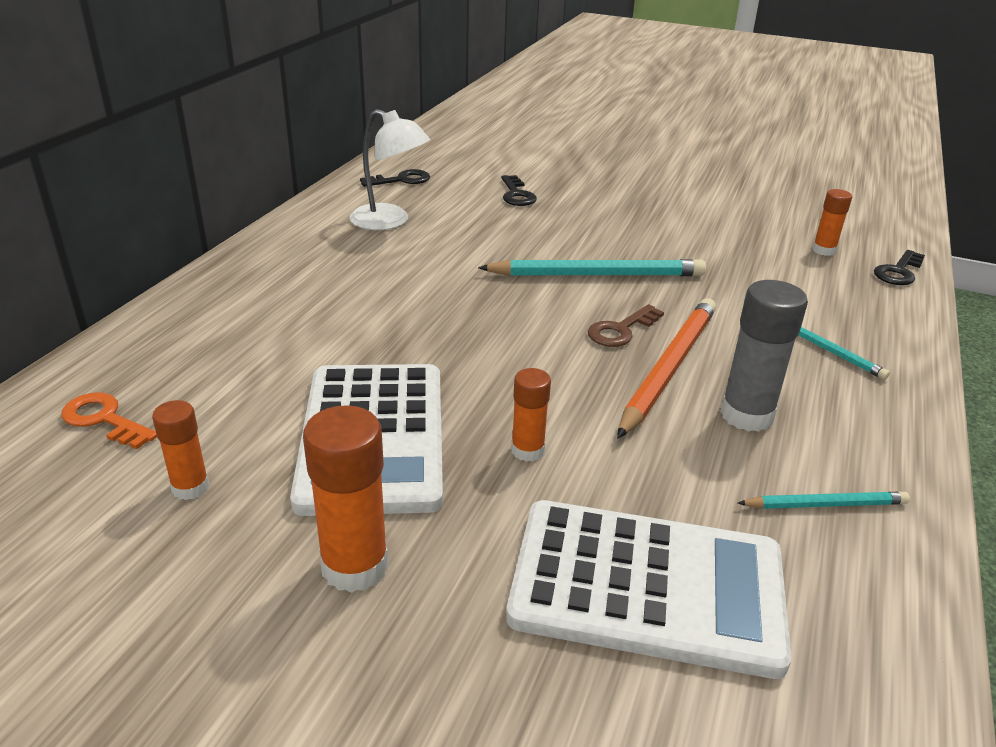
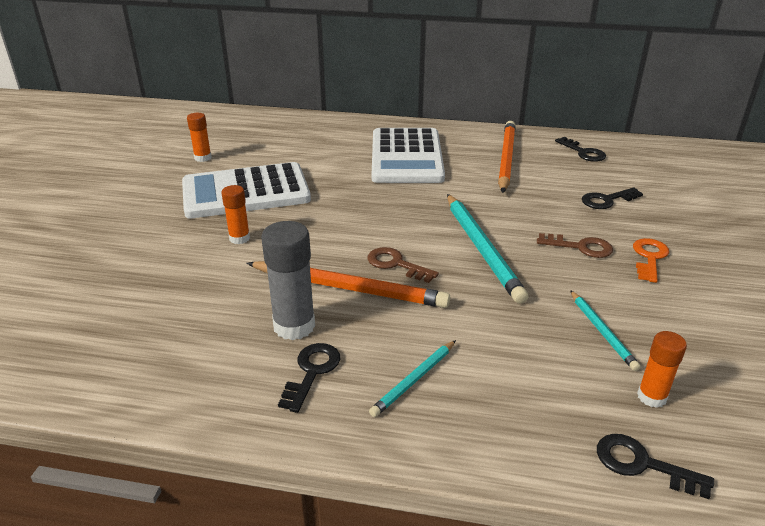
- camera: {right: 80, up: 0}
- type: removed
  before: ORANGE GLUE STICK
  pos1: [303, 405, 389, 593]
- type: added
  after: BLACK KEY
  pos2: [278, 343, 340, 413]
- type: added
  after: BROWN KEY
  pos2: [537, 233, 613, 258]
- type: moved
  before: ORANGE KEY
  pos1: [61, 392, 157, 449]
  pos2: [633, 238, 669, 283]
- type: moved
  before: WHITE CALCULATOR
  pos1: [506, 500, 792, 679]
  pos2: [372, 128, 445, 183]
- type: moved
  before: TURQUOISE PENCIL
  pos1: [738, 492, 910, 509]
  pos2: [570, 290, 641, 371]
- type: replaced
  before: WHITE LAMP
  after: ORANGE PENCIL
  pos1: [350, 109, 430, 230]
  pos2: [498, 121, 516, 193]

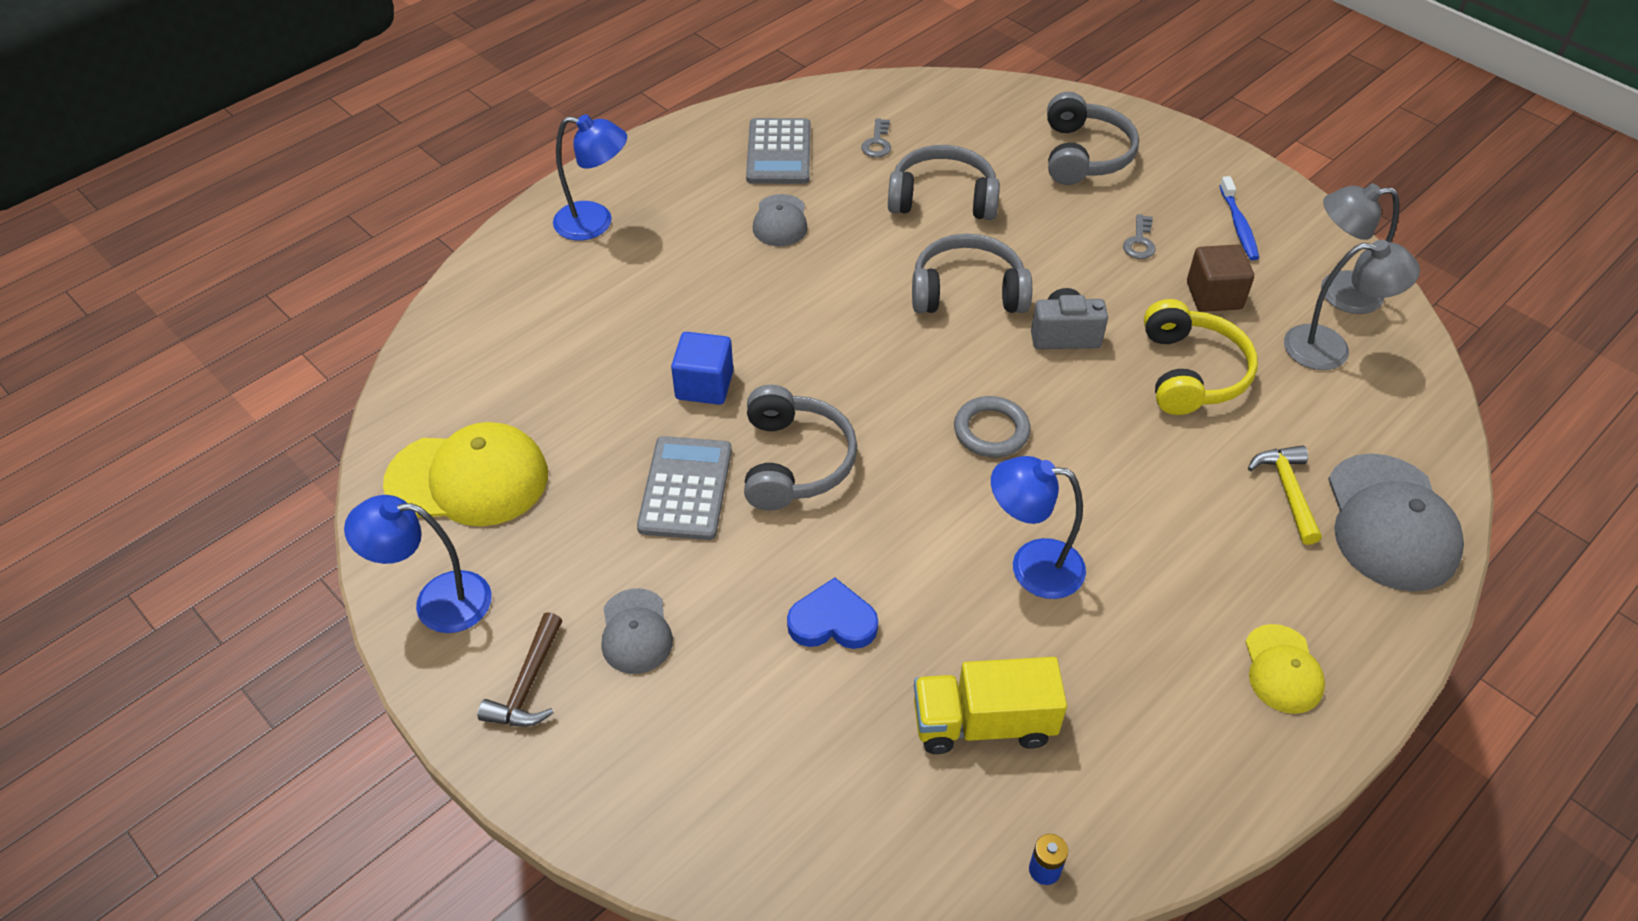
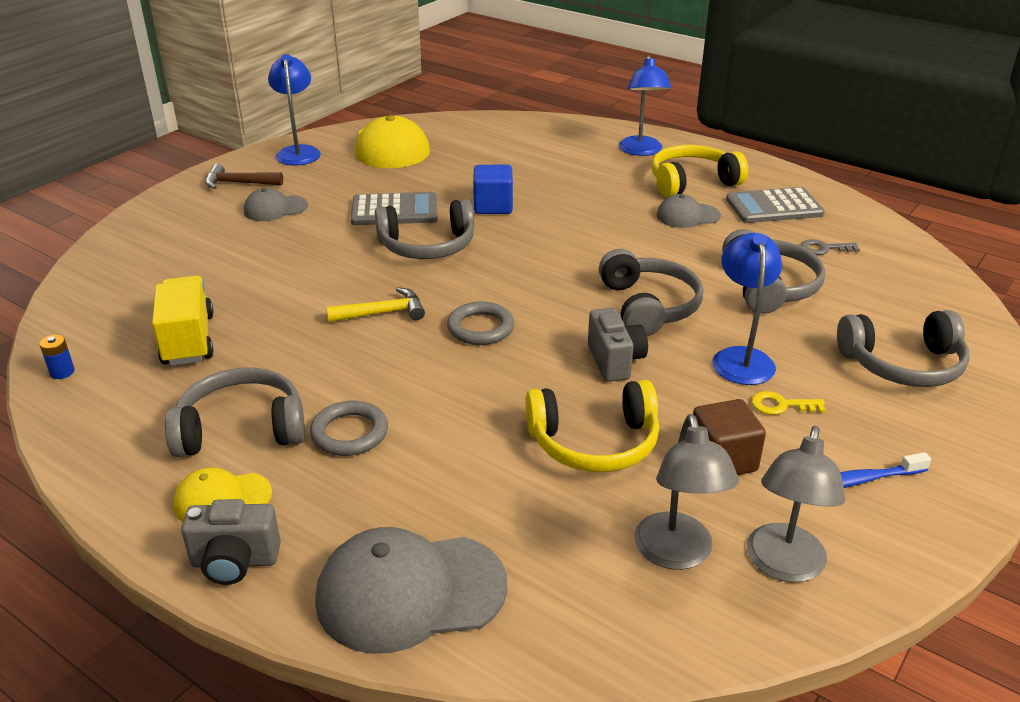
- camera: {right: 80, up: -15}
- type: removed
  before: BLUE HEART
  pos1: [787, 577, 878, 649]
- type: added
  after: GREY HEADPHONES
  pos2: [165, 368, 305, 457]
- type: added
  after: GREY CAMERA
  pos2: [181, 499, 281, 585]
- type: added
  after: GREY RING
  pos2: [310, 401, 388, 456]
- type: added
  after: YELLOW HEADPHONES
  pos2: [651, 145, 748, 197]
- type: moved
  before: BLUE LAMP
  pos1: [991, 456, 1086, 599]
  pos2: [712, 233, 782, 385]
- type: moved
  before: YELLOW HAMMER
  pos1: [1248, 445, 1322, 545]
  pos2: [326, 287, 425, 323]
- type: recoloured
  before: GREY KEY
  after: YELLOW KEY
  pos1: [1123, 214, 1155, 259]
  pos2: [751, 391, 826, 415]
- type: turned
  before: GREY LAMP
  pos1: [1321, 183, 1399, 314]
  pos2: [747, 426, 846, 582]
  turn: -150

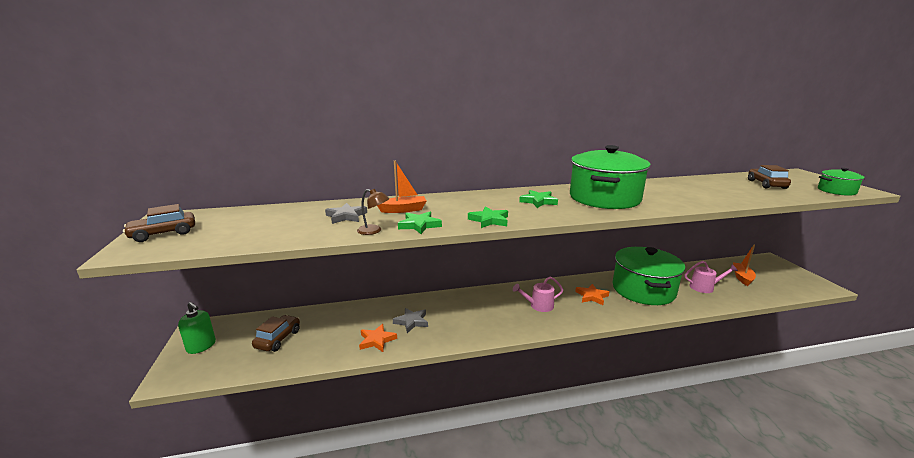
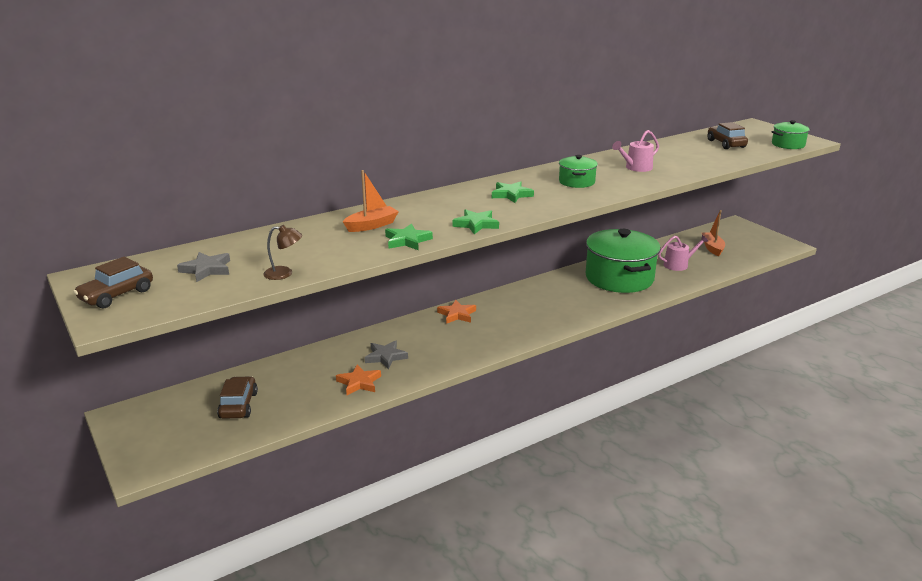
- camera: {right: -20, up: 5}
- type: removed
  before: GREEN SOAP DISPENSER
  pos1: [178, 302, 216, 354]
- type: moved
  before: GREY STAR
  pos1: [325, 203, 367, 224]
  pos2: [177, 252, 230, 282]
- type: moved
  before: BROWN LAMP
  pos1: [357, 189, 389, 235]
  pos2: [263, 225, 302, 280]
- type: moved
  before: PINK WATERING CAN
  pos1: [513, 276, 563, 312]
  pos2: [612, 130, 659, 172]
- type: moved
  before: ORANGE STAR
  pos1: [575, 284, 609, 305]
  pos2: [437, 300, 476, 324]
- type: resized
  before: GREEN POT
  pos1: [570, 145, 651, 209]
  pos2: [559, 155, 598, 188]
  scale: 0.47

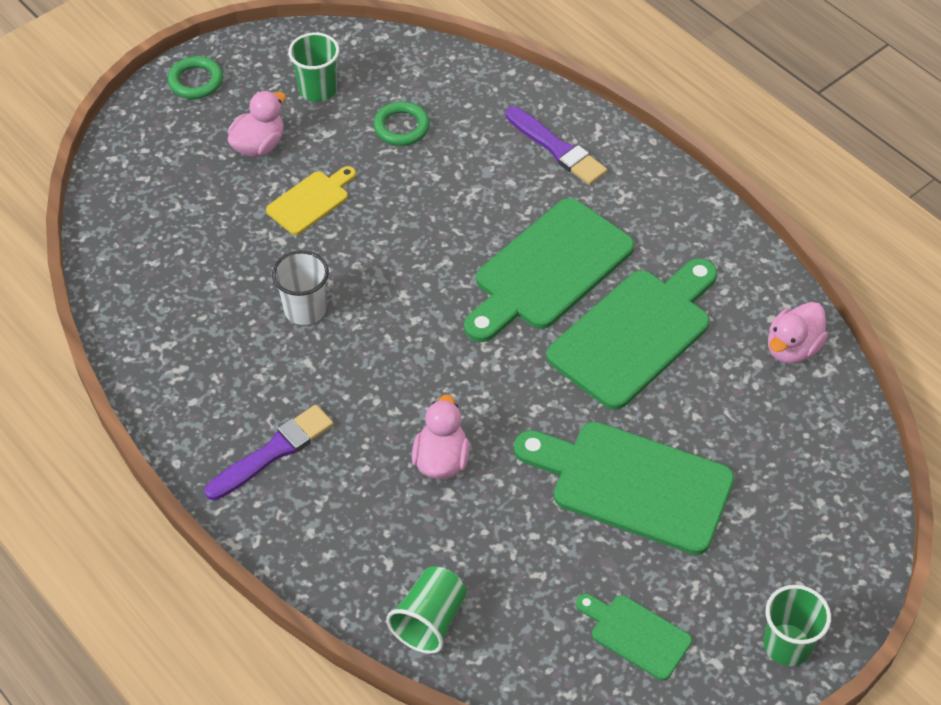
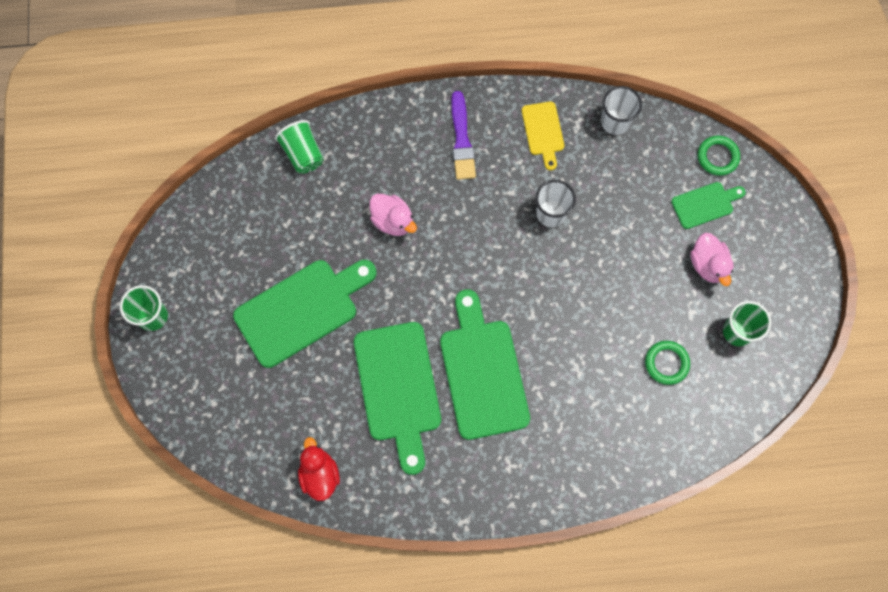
- camera: {right: 125, up: 20}
- type: removed
  before: PURPLE BRUSH
  pos1: [506, 107, 607, 185]
- type: added
  after: WHITE CUP
  pos2: [601, 86, 642, 135]
- type: moved
  before: GREEN RING
  pos1: [168, 56, 223, 99]
  pos2: [698, 136, 740, 176]
- type: moved
  before: YELLOW CUTTING BOARD
  pos1: [266, 166, 356, 235]
  pos2: [522, 102, 564, 170]
- type: moved
  before: GREEN CUTTING BOARD
  pos1: [576, 594, 692, 680]
  pos2: [671, 182, 746, 229]
- type: recoloured
  before: PINK DUCK
  after: RED DUCK
  pos1: [768, 302, 828, 364]
  pos2: [298, 437, 340, 501]

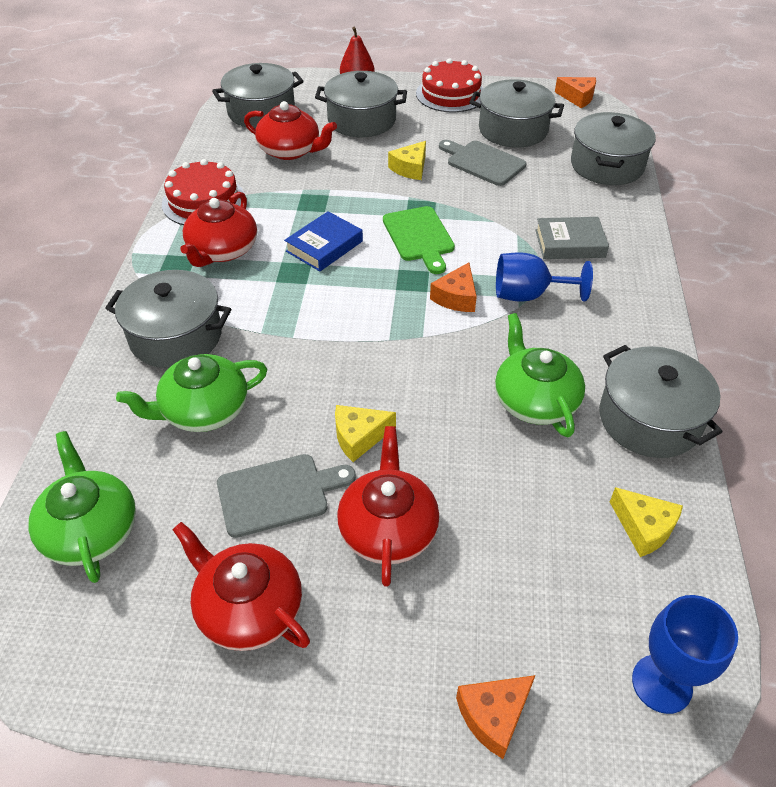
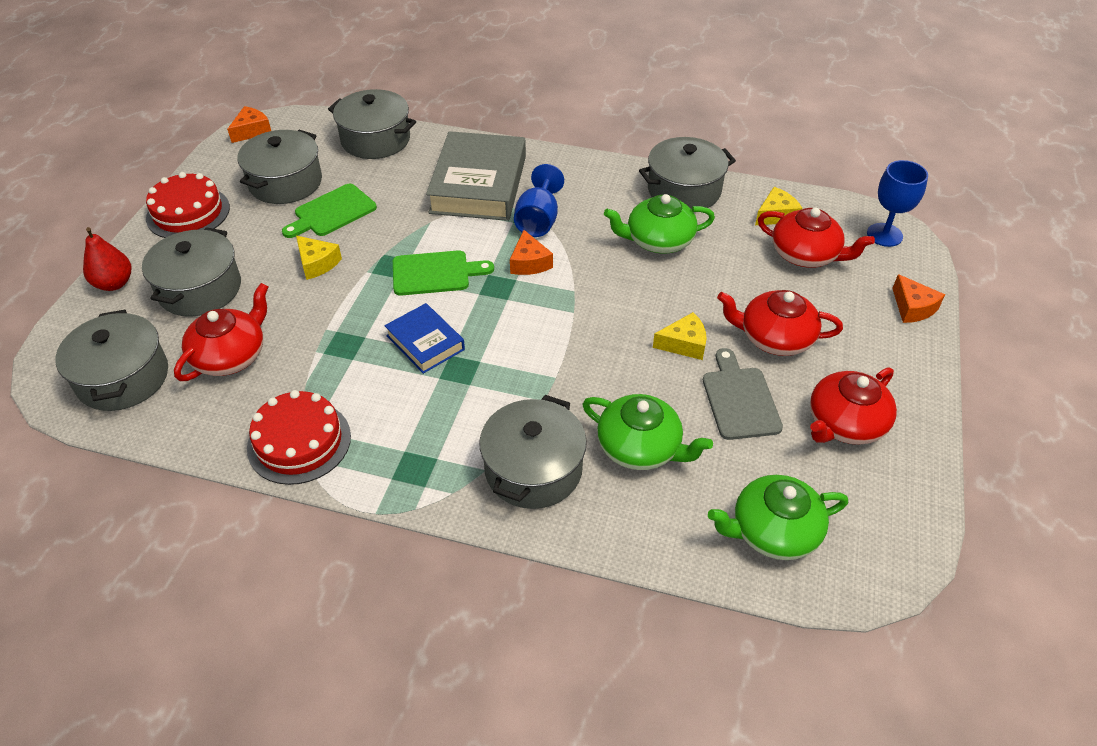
- camera: {right: -80, up: 0}
- type: moved
  before: RED TEAPOT
  pos1: [180, 192, 257, 267]
  pos2: [758, 208, 875, 268]
- type: recoloured
  before: GREY CUTTING BOARD
  after: GREEN CUTTING BOARD
  pos1: [439, 140, 526, 186]
  pos2: [282, 184, 377, 238]
- type: turned
  before: GREEN TEAPOT
  pos1: [116, 354, 267, 432]
  pos2: [582, 394, 713, 470]
  turn: -45
- type: turned
  before: YELLOW CHEESE
  pos1: [335, 405, 396, 462]
  pos2: [653, 312, 707, 360]
  turn: -90
- type: turned
  before: ORANGE CHEESE
  pos1: [430, 263, 477, 312]
  pos2: [510, 230, 553, 275]
  turn: 45
- type: resized
  before: GREY BOOK
  pos1: [535, 217, 609, 259]
  pos2: [426, 131, 526, 221]
  scale: 1.87

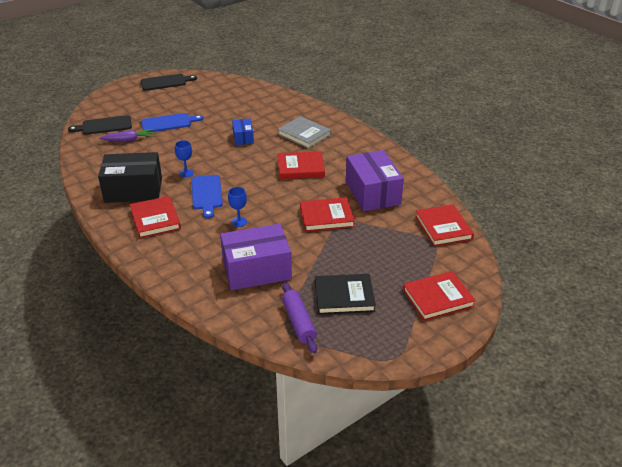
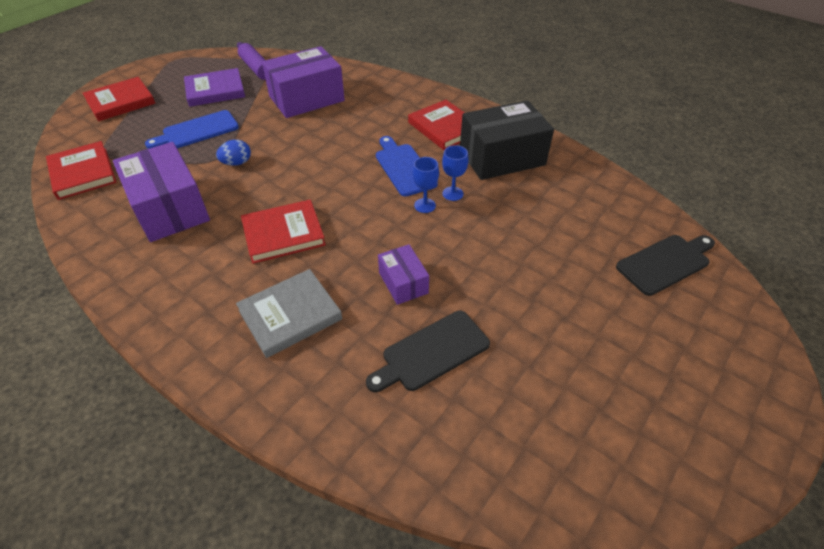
- camera: {right: 165, up: 10}
- type: removed
  before: PURPLE CARROT
  pos1: [99, 129, 154, 142]
- type: moved
  before: BLACK CUTTING BOARD
  pos1: [141, 74, 197, 91]
  pos2: [366, 311, 490, 392]
- type: moved
  before: BLUE CUTTING BOARD
  pos1: [141, 113, 203, 132]
  pos2: [145, 110, 239, 149]
- type: moved
  before: BLUE GOBLET
  pos1: [228, 187, 247, 227]
  pos2: [412, 157, 439, 213]
- type: replaced
  before: RED BOOK
  after: BLUE EGG
  pos1: [300, 197, 355, 232]
  pos2: [216, 139, 251, 166]
- type: recoloured
  before: BLUE BOX
  after: PURPLE BOX
  pos1: [232, 119, 254, 145]
  pos2: [378, 244, 429, 305]
- type: recoloured
  before: BLACK BOOK
  after: PURPLE BOOK
  pos1: [315, 274, 376, 315]
  pos2: [184, 68, 245, 107]
- type: turned
  before: GREY BOOK
  pos1: [278, 116, 331, 149]
  pos2: [236, 269, 342, 358]
  turn: -60

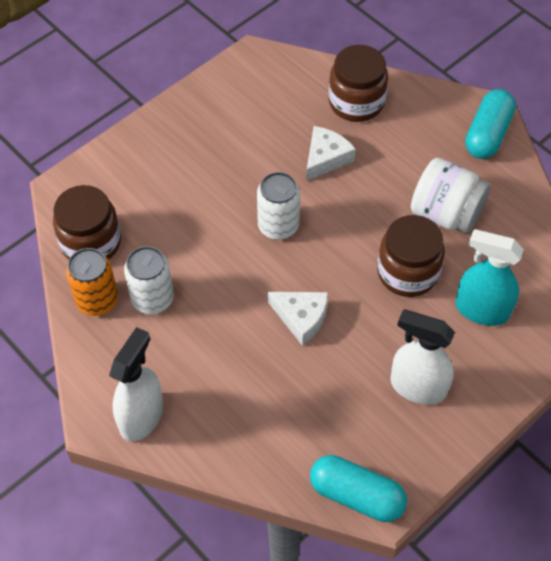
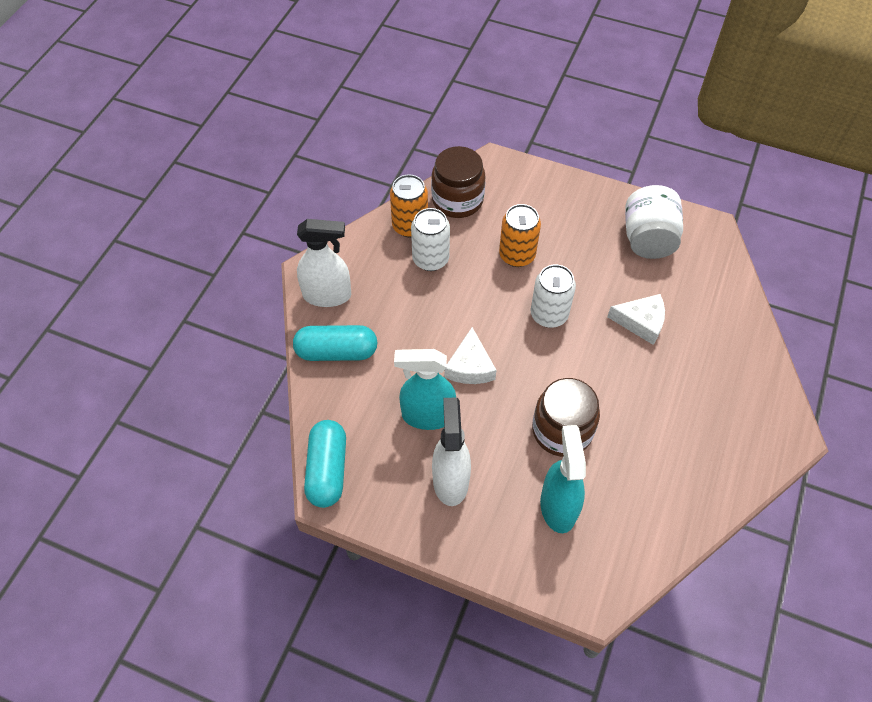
- camera: {right: 65, up: 0}
- type: removed
  before: BROWN JAR
  pos1: [329, 45, 388, 122]
- type: added
  after: TURQUOISE SPRAY BOTTLE
  pos2: [394, 349, 456, 430]
- type: added
  after: ORANGE CAN
  pos2: [499, 204, 541, 267]
- type: moved
  before: WHITE JAR
  pos1: [411, 158, 491, 233]
  pos2: [625, 185, 683, 259]
- type: moved
  before: TURQUOISE CAPSULE
  pos1: [465, 89, 516, 159]
  pos2: [293, 325, 377, 361]

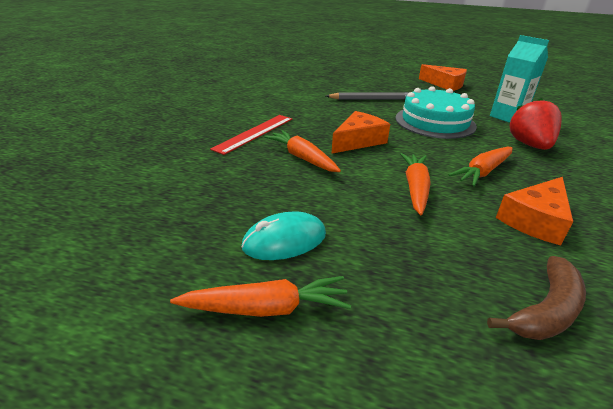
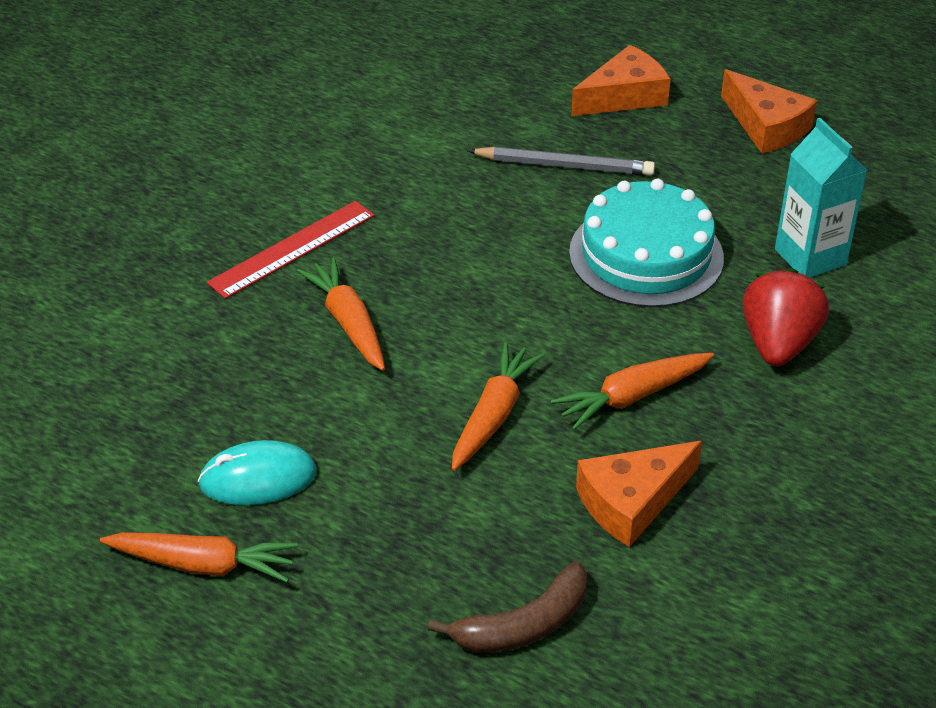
- camera: {right: 15, up: 10}
- type: moved
  before: ORANGE CHEESE
  pos1: [331, 111, 390, 154]
  pos2: [571, 45, 671, 116]

